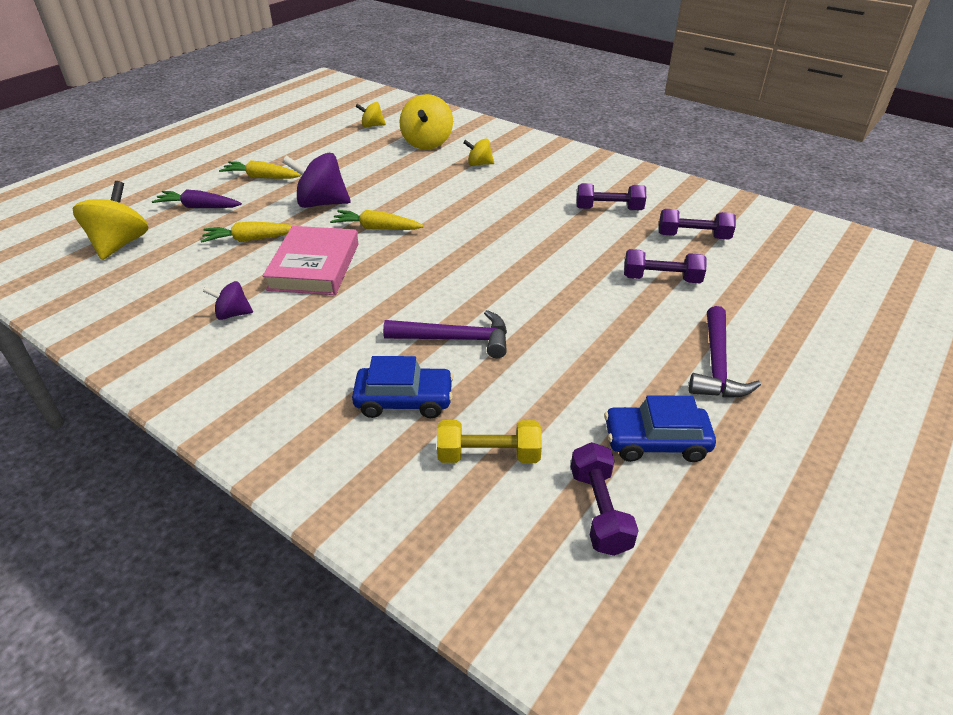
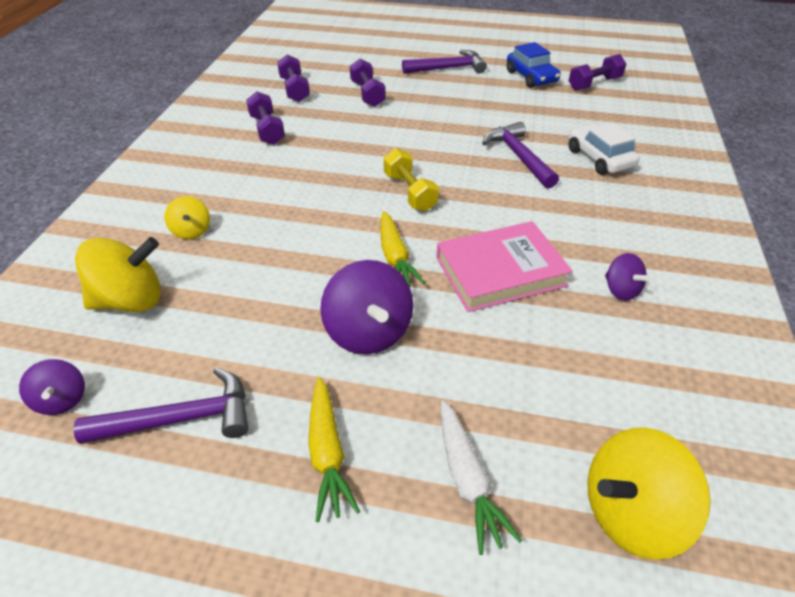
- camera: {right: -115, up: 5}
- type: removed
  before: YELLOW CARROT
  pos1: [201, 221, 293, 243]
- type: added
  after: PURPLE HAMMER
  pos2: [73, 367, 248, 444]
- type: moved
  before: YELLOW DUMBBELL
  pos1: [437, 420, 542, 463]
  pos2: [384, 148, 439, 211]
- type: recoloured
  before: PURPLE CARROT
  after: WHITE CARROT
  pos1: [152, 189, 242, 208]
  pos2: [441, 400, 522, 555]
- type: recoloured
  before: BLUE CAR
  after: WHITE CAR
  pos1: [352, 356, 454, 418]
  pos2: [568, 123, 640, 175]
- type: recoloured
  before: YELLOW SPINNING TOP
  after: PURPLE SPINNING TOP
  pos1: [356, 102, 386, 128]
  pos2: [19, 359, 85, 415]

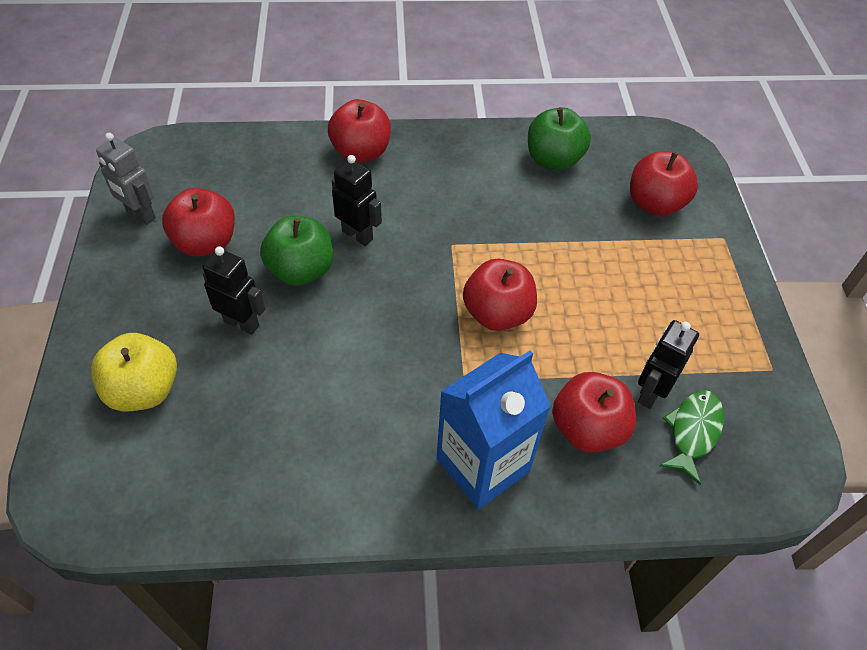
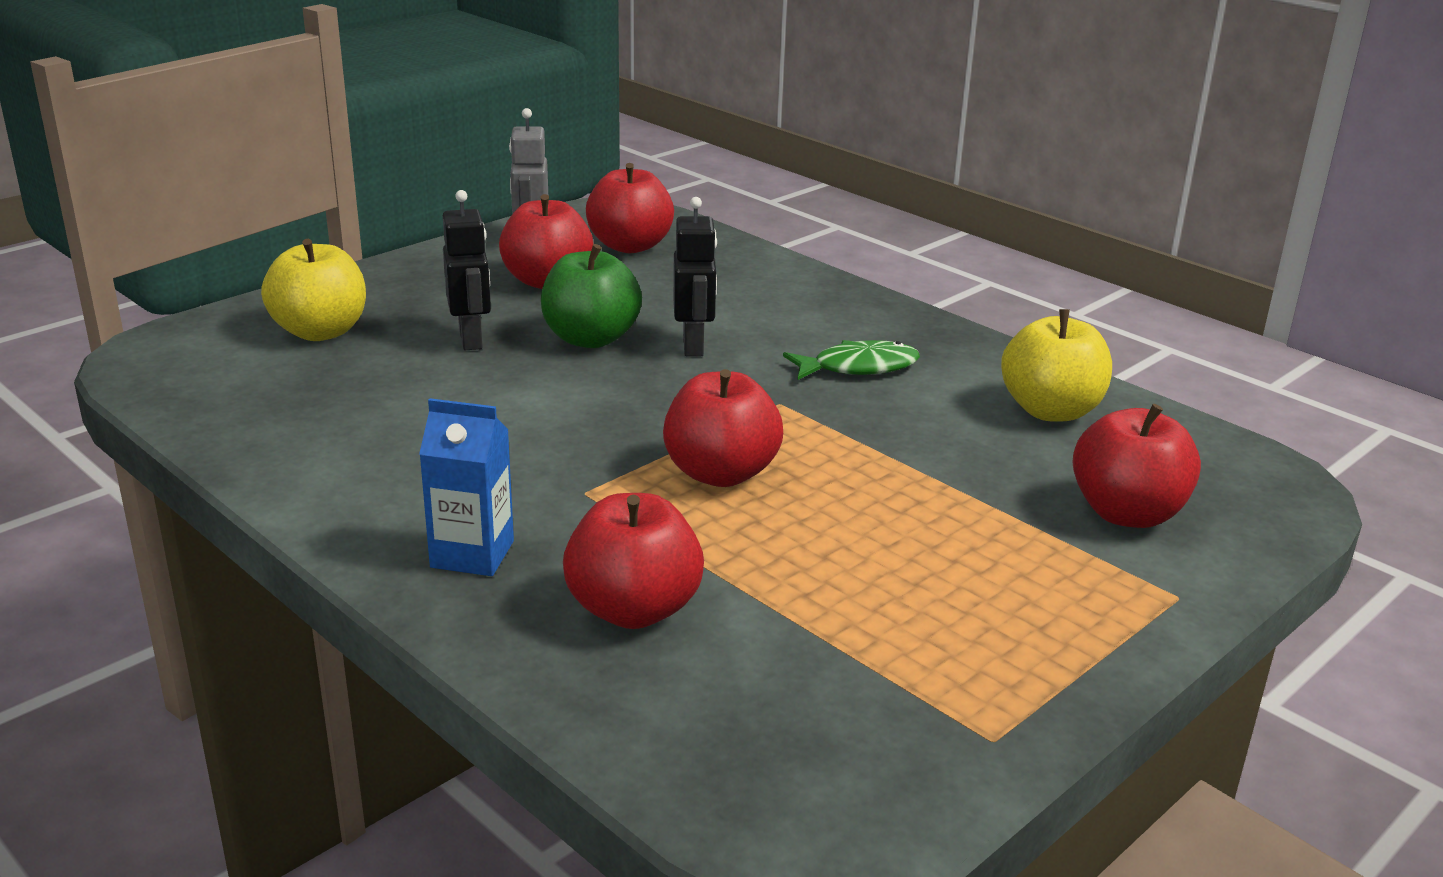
- camera: {right: 50, up: -25}
- type: removed
  before: BLACK ROBOT
  pos1: [638, 320, 699, 409]
- type: moved
  before: RED APPLE
  pos1: [328, 99, 391, 163]
  pos2: [586, 163, 674, 253]
- type: moved
  before: GREEN FISH
  pos1: [659, 390, 724, 485]
  pos2: [783, 340, 920, 380]
- type: recoloured
  before: GREEN APPLE
  after: YELLOW APPLE
  pos1: [528, 107, 591, 170]
  pos2: [1001, 309, 1112, 422]
- type: resized
  before: BLUE CARTON
  pos1: [437, 350, 551, 509]
  pos2: [419, 398, 514, 576]
  scale: 0.61

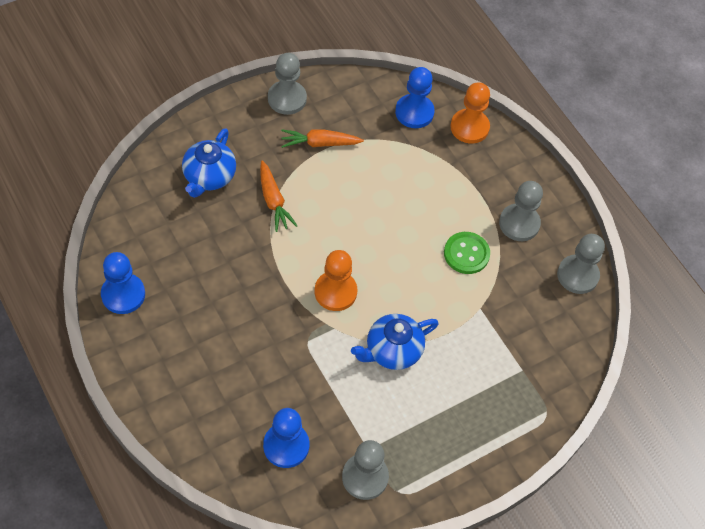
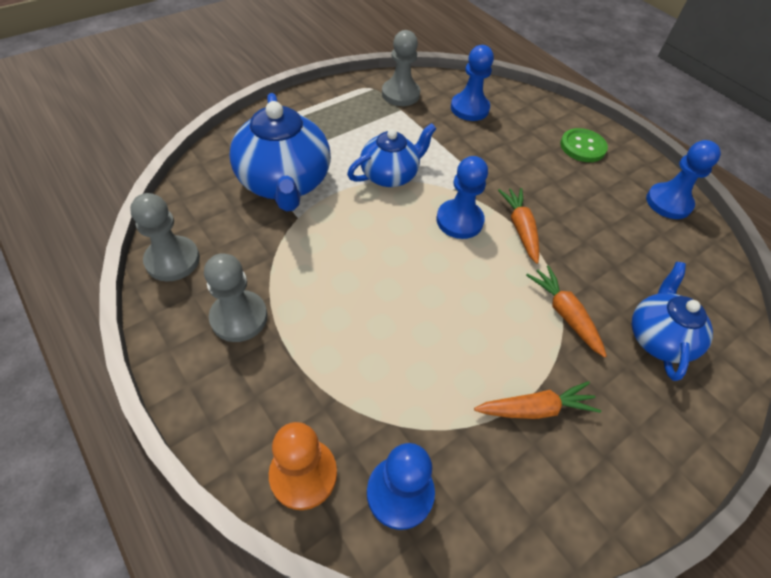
- camera: {right: 175, up: -5}
- type: removed
  before: GREY PAWN
  pos1: [268, 53, 307, 115]
- type: added
  after: BLUE TEAPOT
  pos2: [229, 93, 331, 212]
- type: added
  after: ORANGE CARROT
  pos2: [498, 188, 539, 264]
- type: moved
  before: GREEN BUTTON
  pos1: [444, 232, 490, 274]
  pos2: [560, 128, 608, 162]
- type: recoloured
  before: ORANGE PAWN
  after: BLUE PAWN
  pos1: [315, 250, 357, 311]
  pos2: [437, 156, 488, 239]

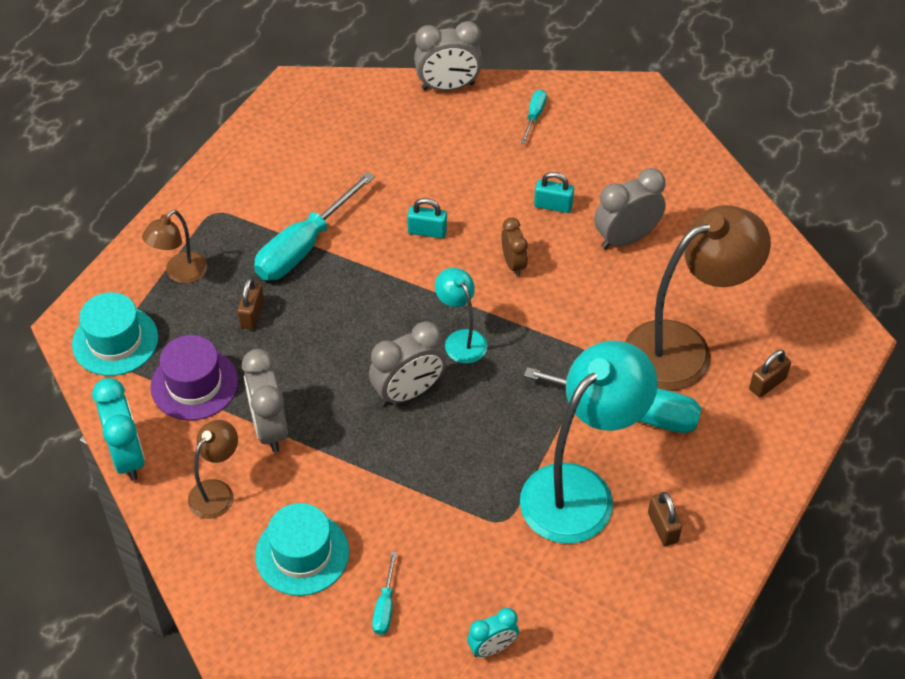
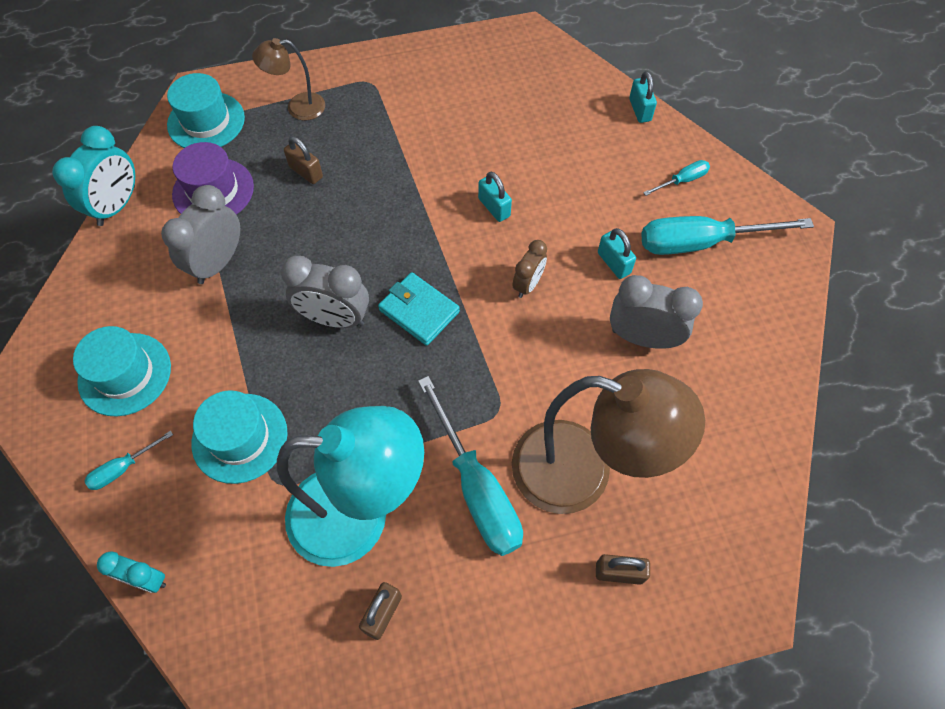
- camera: {right: 45, up: 10}
- type: removed
  before: BROWN LAMP
  pos1: [188, 420, 238, 519]
- type: added
  after: TURQUOISE HAT
  pos2: [191, 391, 288, 484]
- type: moved
  before: TURQUOISE SCREWDRIVER
  pos1: [254, 172, 375, 280]
  pos2: [641, 216, 814, 255]
- type: replaced
  before: GREY CLOCK
  after: TURQUOISE PADLOCK
  pos1: [414, 21, 482, 91]
  pos2: [629, 71, 657, 123]
- type: replaced
  before: TURQUOISE LAMP
  after: TURQUOISE WALLET
  pos1: [435, 268, 487, 363]
  pos2: [378, 272, 460, 346]
- type: turned
  before: BROWN PADLOCK
  pos1: [237, 278, 264, 330]
  pos2: [284, 136, 323, 184]
  turn: 75

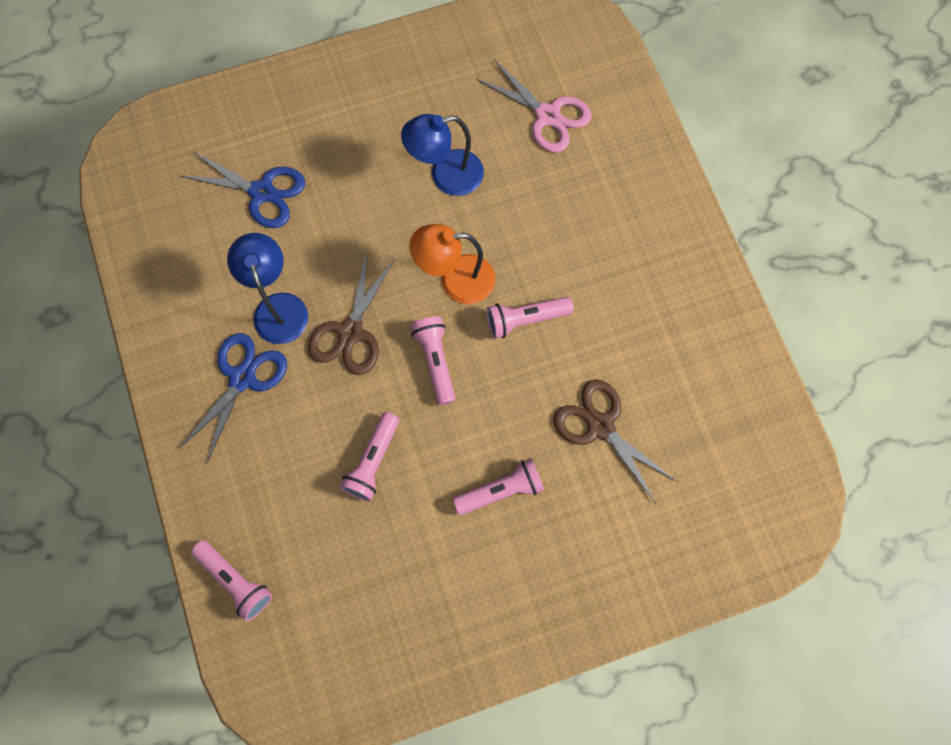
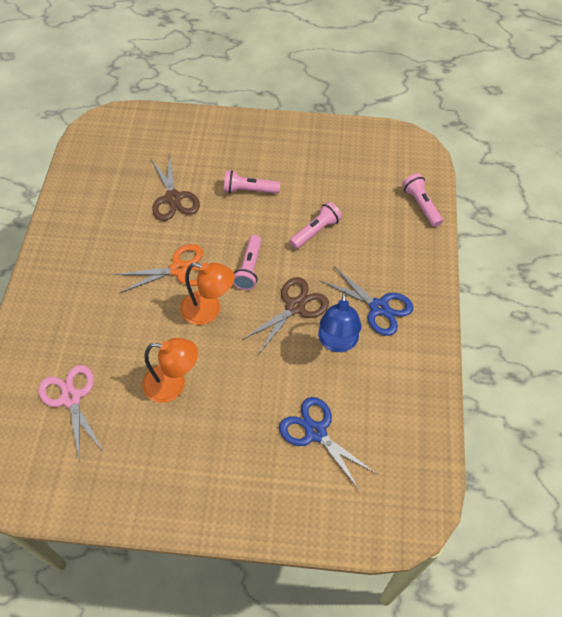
- camera: {right: -155, up: -15}
- type: replaced
  before: PINK FLASHLIGHT
  after: ORANGE SCISSORS
  pos1: [487, 297, 574, 339]
  pos2: [115, 244, 203, 293]
- type: recoloured
  before: BLUE LAMP
  after: ORANGE LAMP
  pos1: [401, 114, 484, 196]
  pos2: [142, 338, 198, 403]
- type: turned
  before: BLUE SCISSORS
  pos1: [179, 333, 287, 464]
  pos2: [321, 266, 413, 336]
  turn: -105

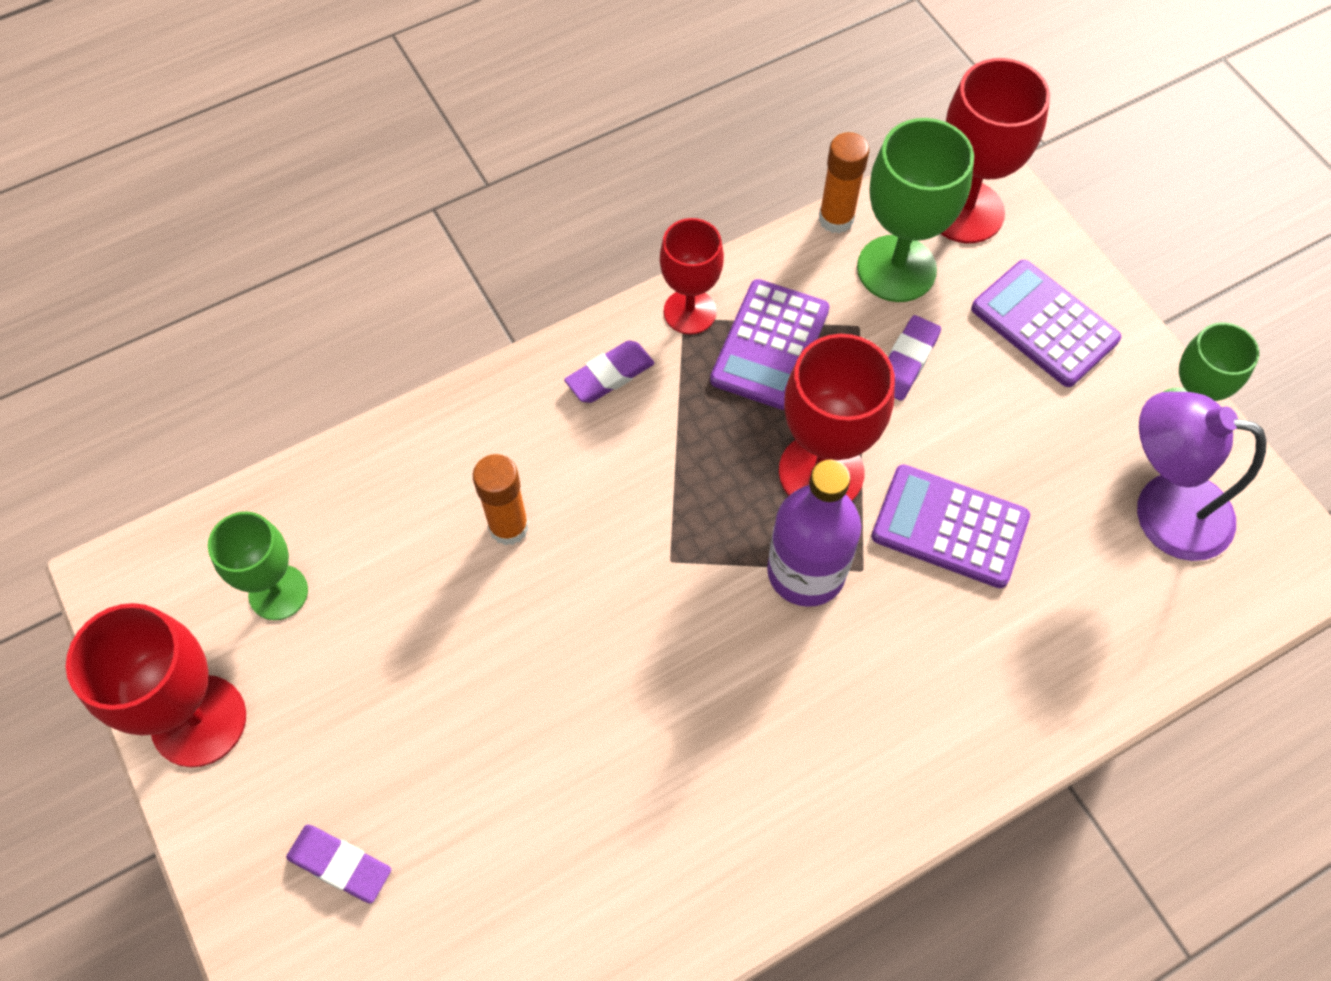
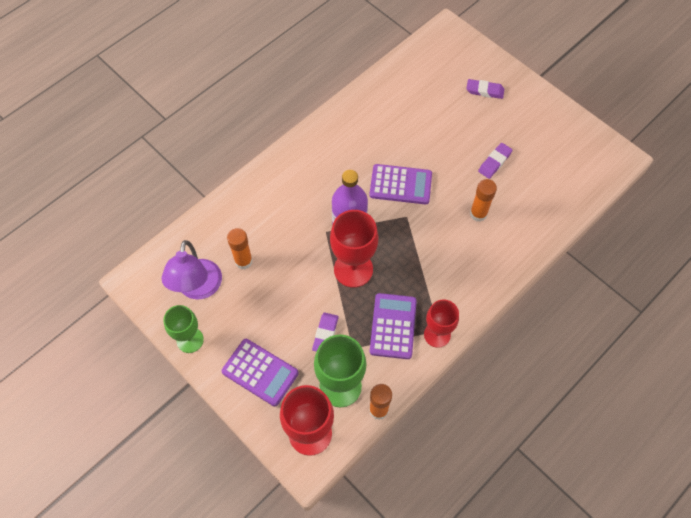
- camera: {right: 165, up: 0}
- type: removed
  before: RED GOBLET
  pos1: [66, 603, 246, 767]
- type: removed
  before: GREEN GOBLET
  pos1: [208, 511, 308, 620]
- type: added
  after: ORANGE GLUE STICK
  pos2: [227, 228, 253, 269]
- type: moved
  before: PURPLE ERASER
  pos1: [564, 340, 655, 403]
  pos2: [478, 143, 513, 179]
- type: moved
  before: PURPLE CALCULATOR
  pos1: [871, 464, 1030, 588]
  pos2: [370, 164, 432, 204]
- type: turned
  before: PURPLE LAMP
  pos1: [1137, 392, 1267, 561]
  pos2: [161, 240, 222, 299]
  turn: 90

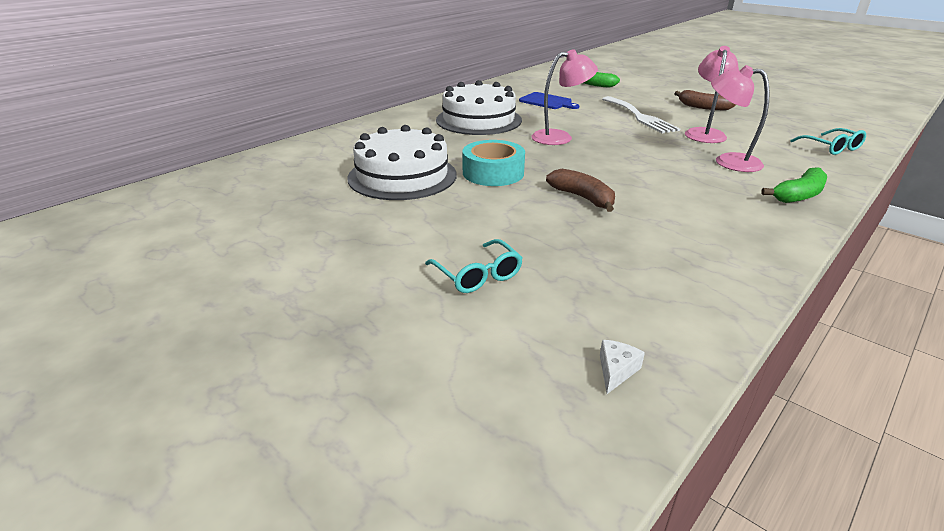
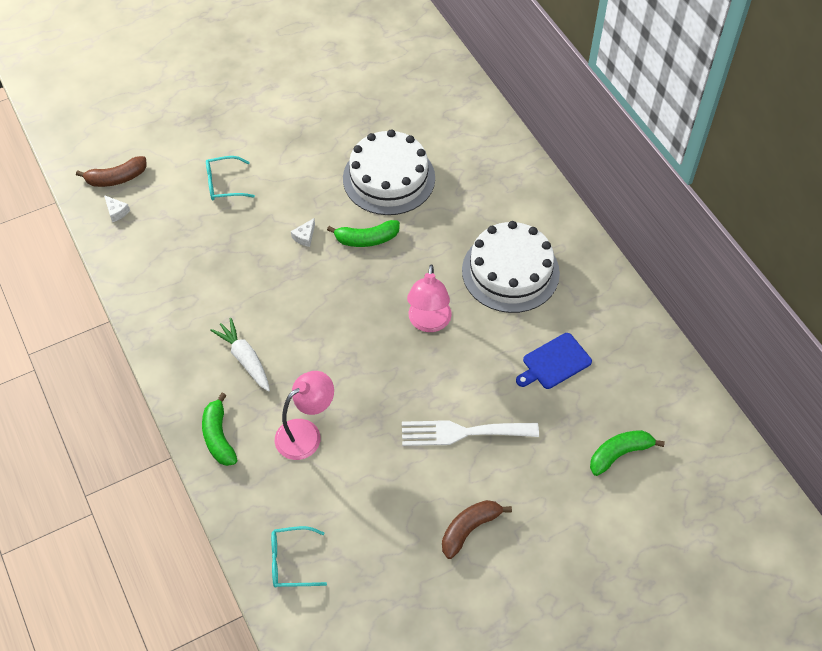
- camera: {right: 110, up: 25}
- type: removed
  before: PINK LAMP
  pos1: [685, 46, 739, 143]
- type: added
  after: WHITE CARROT
  pos2: [210, 318, 270, 392]
- type: added
  after: WHITE CHEESE
  pos2: [291, 218, 315, 247]
- type: moved
  before: BROWN BANANA
  pos1: [546, 169, 615, 212]
  pos2: [76, 156, 147, 187]
- type: replaced
  before: TURQUOISE TAPE
  after: GREEN BANANA
  pos1: [462, 140, 525, 186]
  pos2: [327, 220, 400, 247]

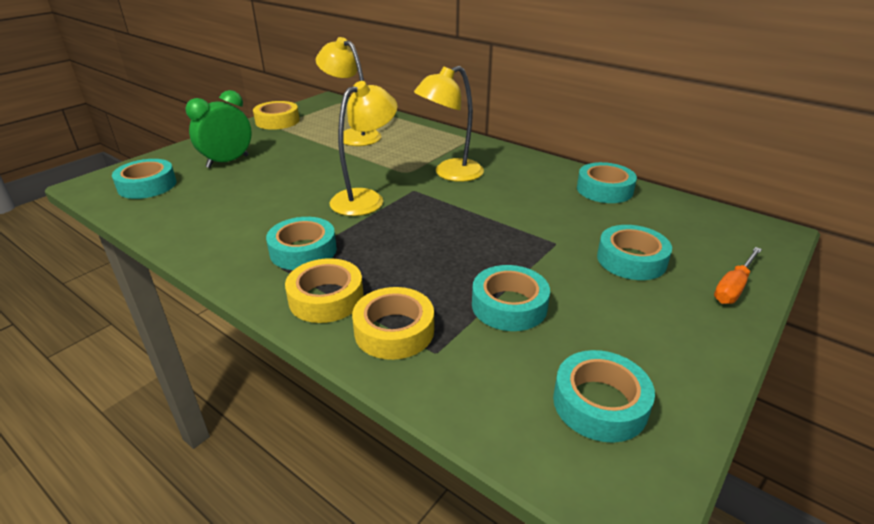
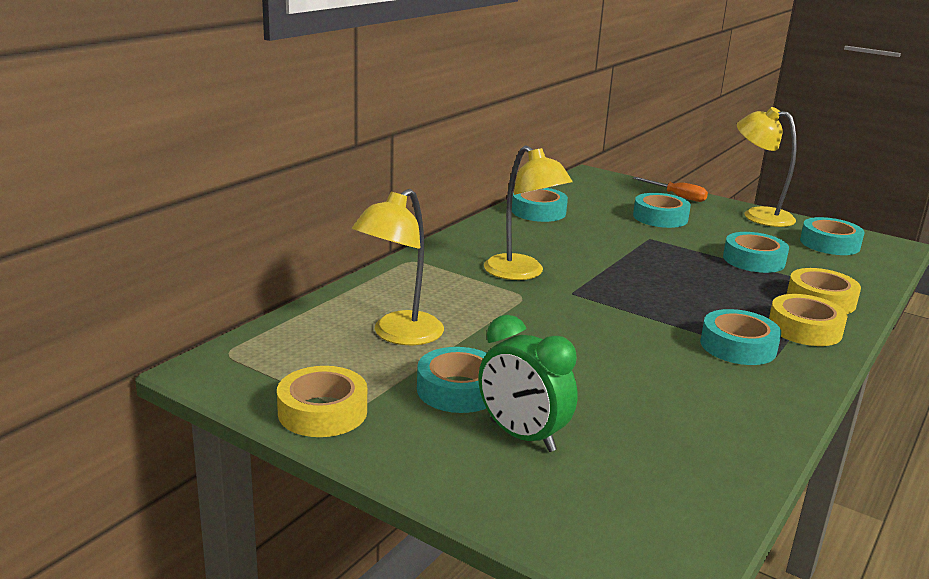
- camera: {right: -95, up: -10}
- type: moved
  before: TURQUOISE TAPE
  pos1: [112, 159, 177, 199]
  pos2: [417, 347, 487, 413]
- type: moved
  before: YELLOW LAMP
  pos1: [329, 81, 398, 216]
  pos2: [737, 107, 797, 227]

